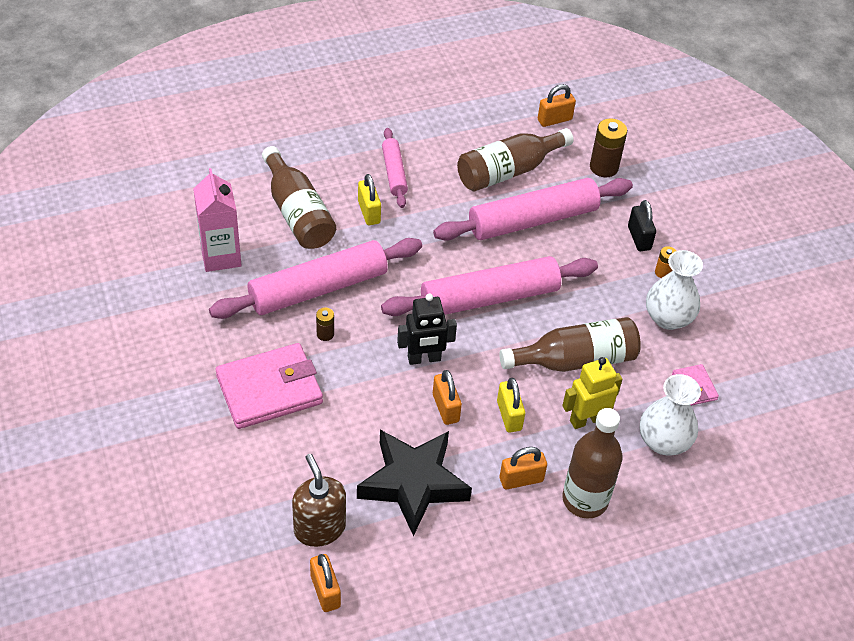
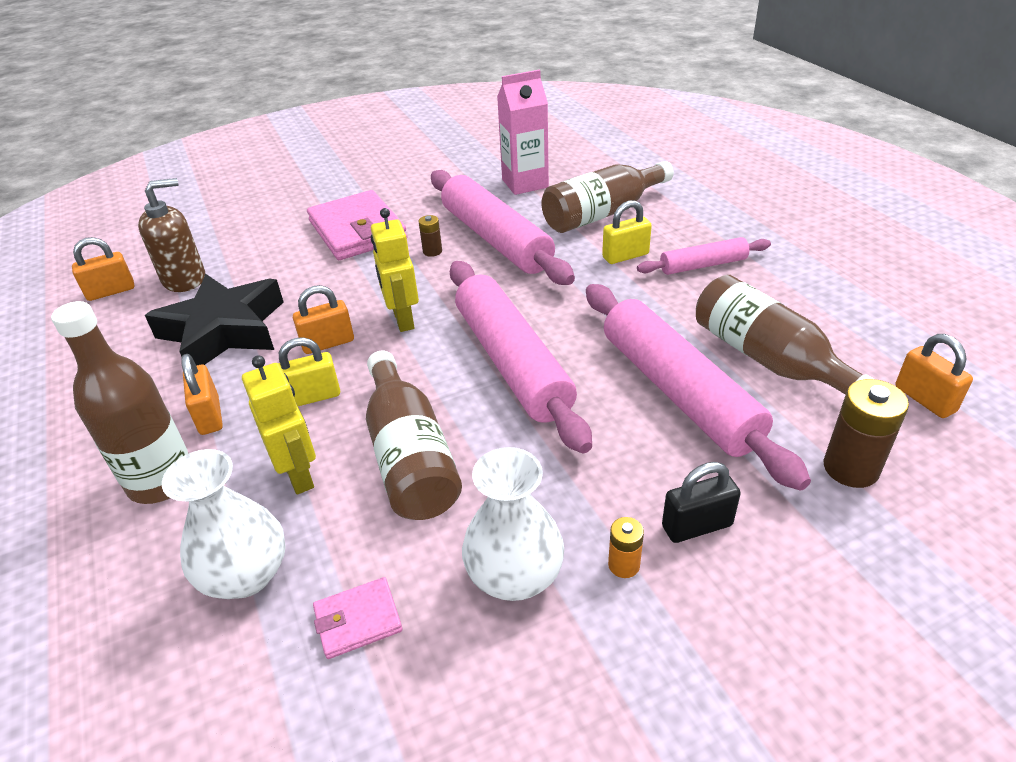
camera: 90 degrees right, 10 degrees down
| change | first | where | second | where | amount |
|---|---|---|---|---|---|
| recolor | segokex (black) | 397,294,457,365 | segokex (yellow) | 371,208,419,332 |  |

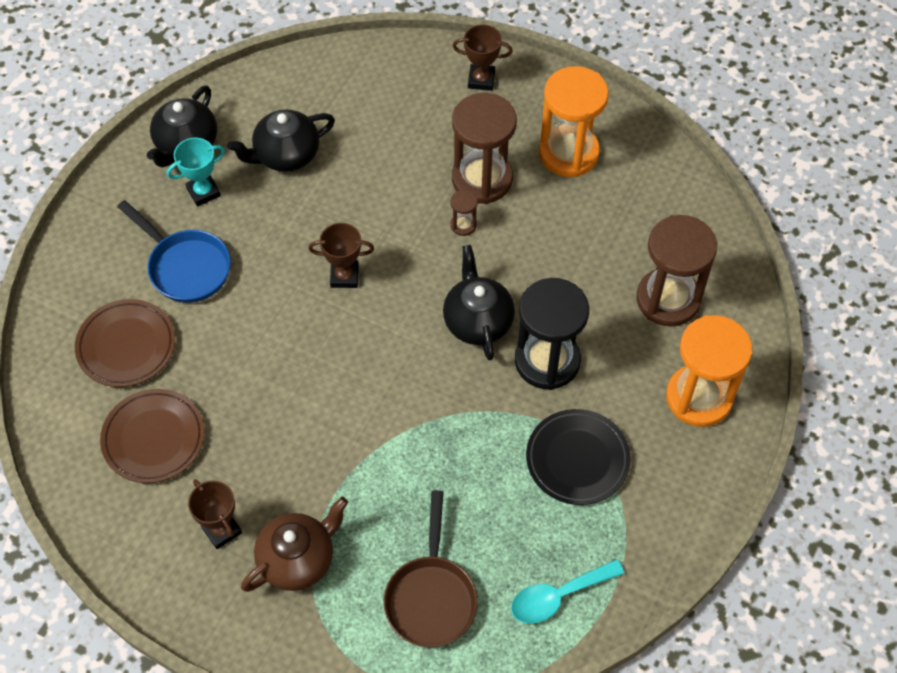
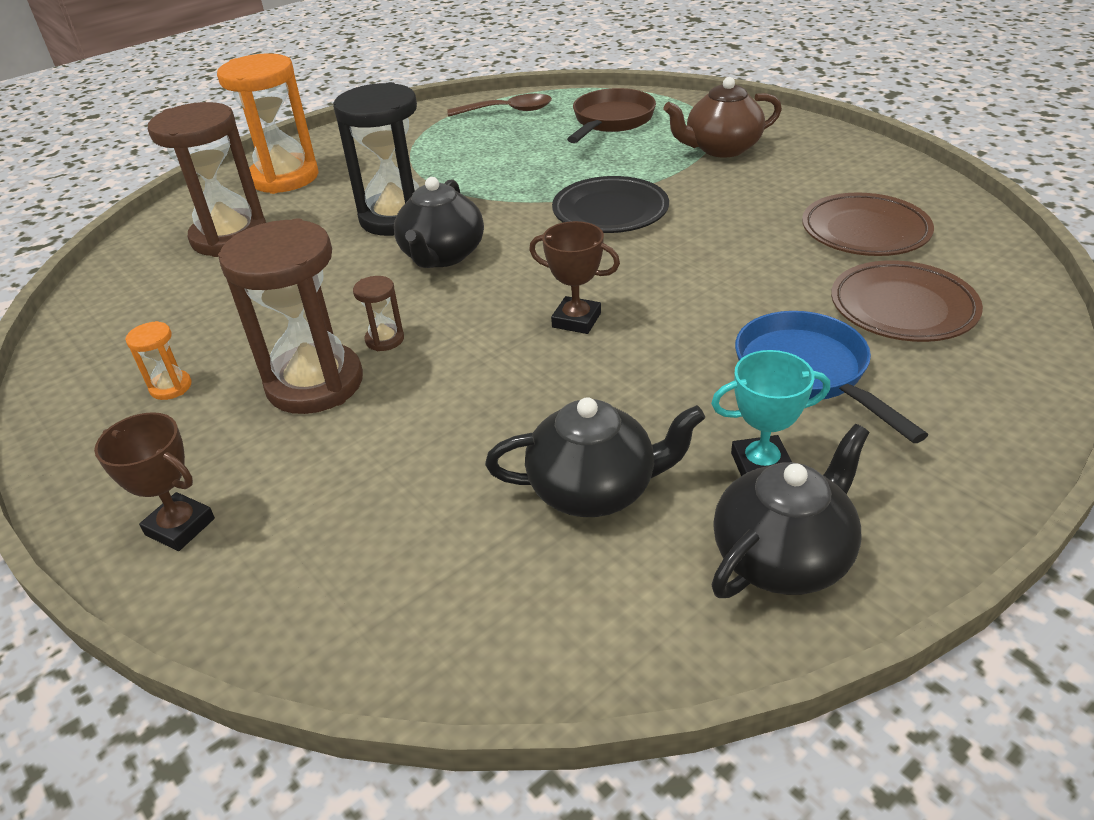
camera: 155 degrees left, 20 degrees down
| change | first | where | second | where | amount |
|---|---|---|---|---|---|
| resize | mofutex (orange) | 539,66,609,177 |  | 125,321,192,400 | x0.43 |
| move | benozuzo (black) | 526,409,631,505 |  | 552,176,669,233 |  |
| delete | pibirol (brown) | 188,479,242,549 |  |  |  |
| recolor | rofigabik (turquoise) | 511,559,625,624 | rofigabik (brown) | 447,94,552,117 |  |

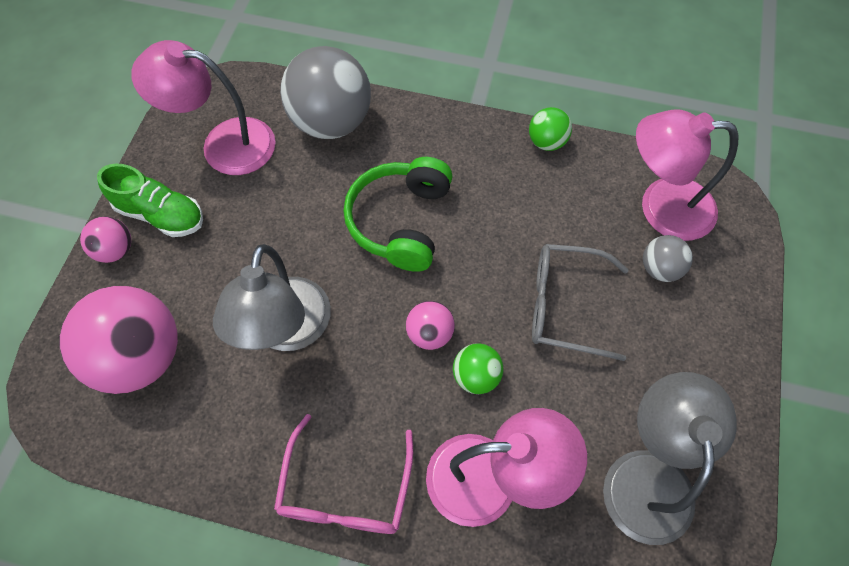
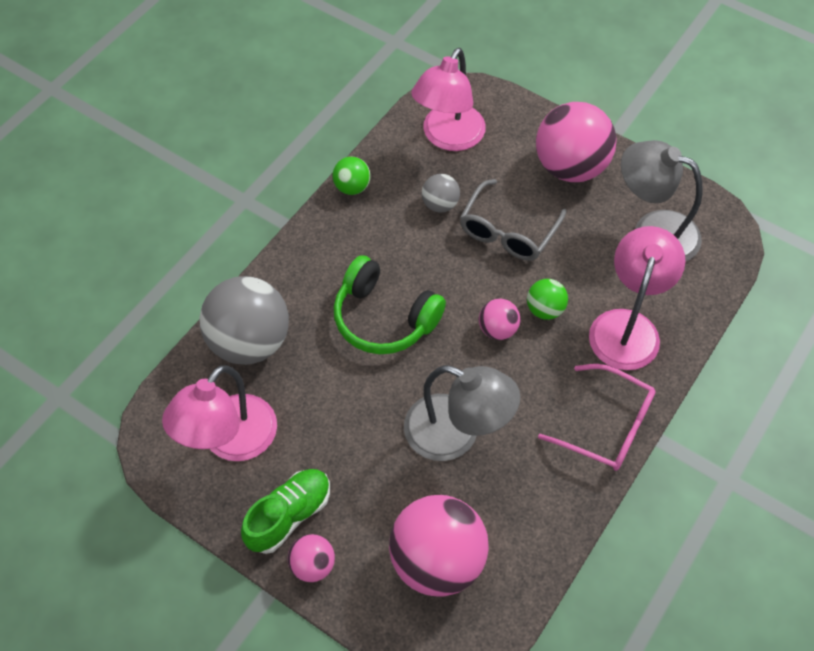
camera: 70 degrees left, 5 degrees down
| change | first | where | second | where | amount |
|---|---|---|---|---|---|
| move | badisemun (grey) | 643,235,693,282 |  | 422,174,460,213 |  |
| insert |  |  | badisemun (pink) | 536,102,617,182 |  |

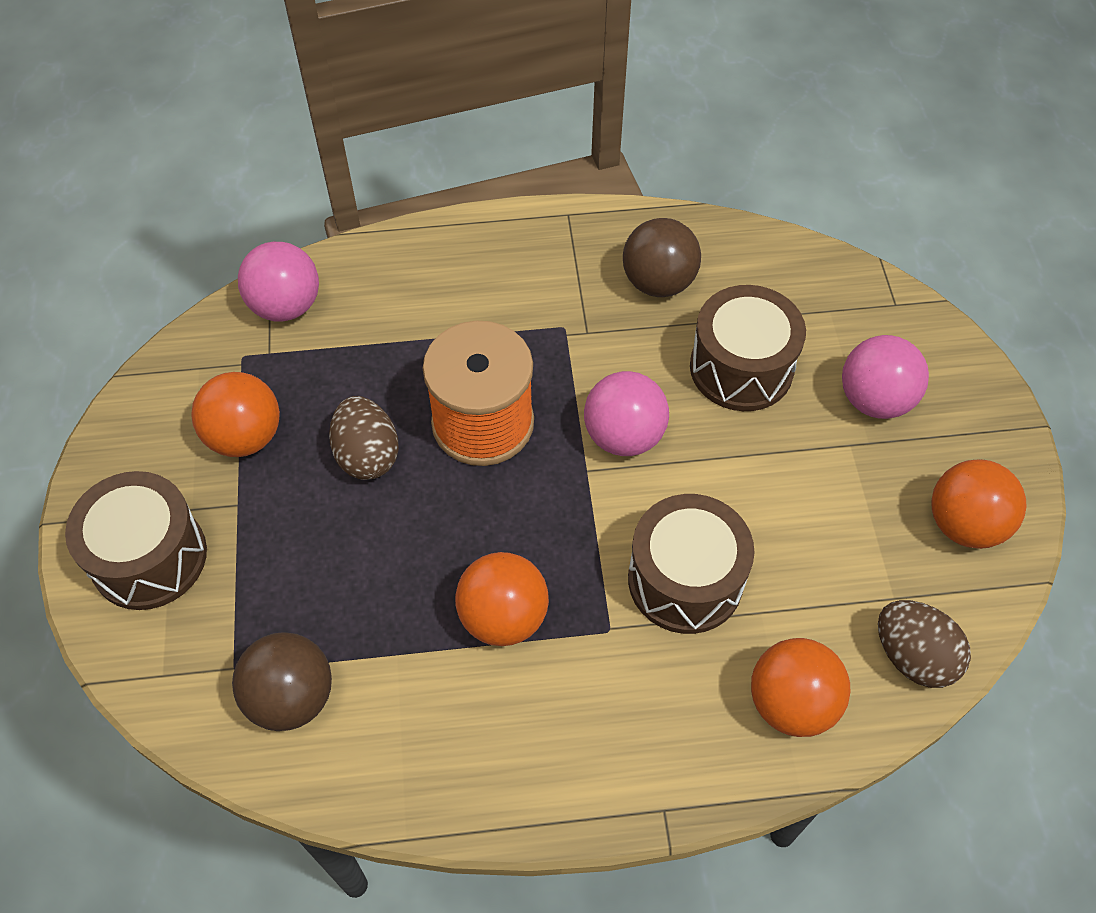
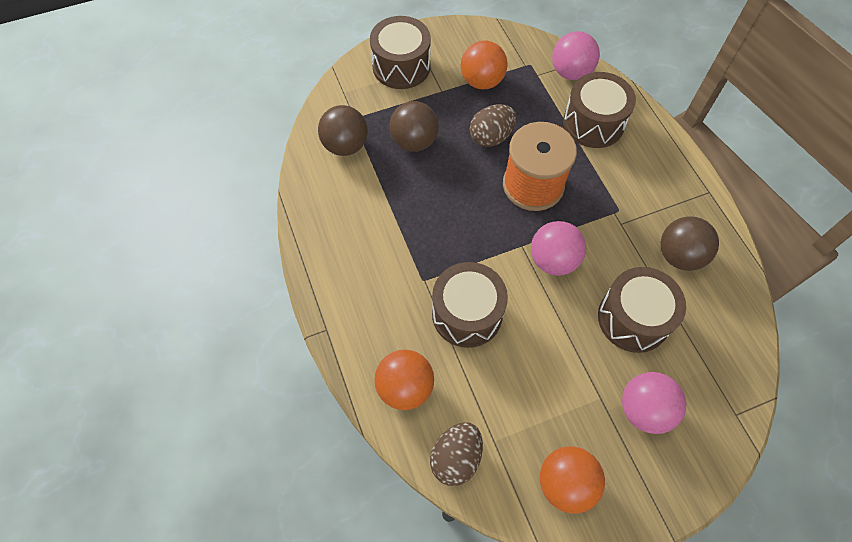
camera: 75 degrees right, 5 degrees up
| change | first | where | second | where | amount |
|---|---|---|---|---|---|
| delete | badisemun (orange) | 455,552,549,646 |  |  |  |
| insert |  |  | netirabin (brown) | 563,72,636,148 |  |
| insert |  |  | badisemun (brown) | 389,101,439,152 |  |

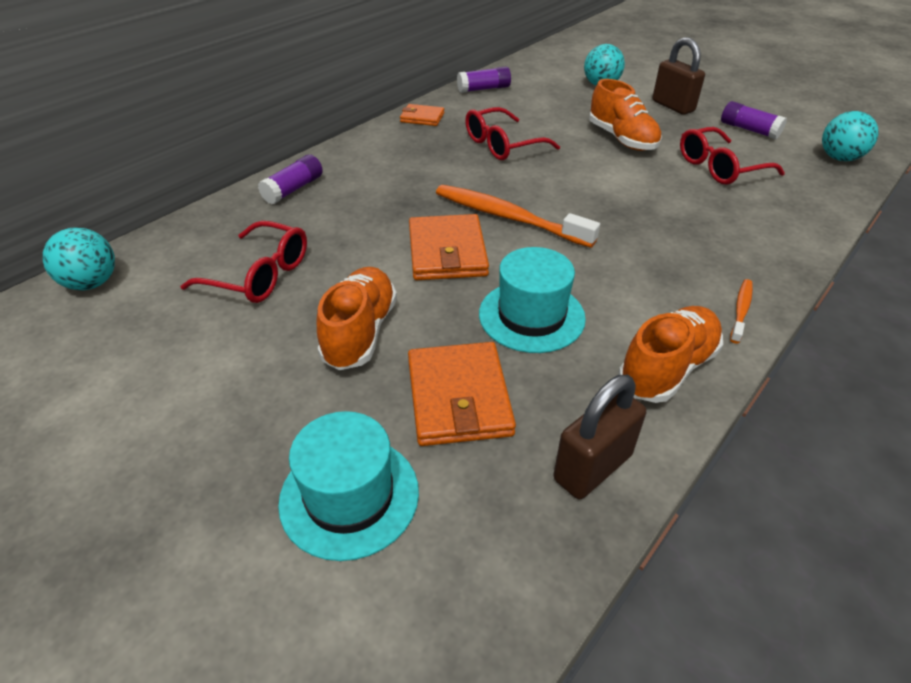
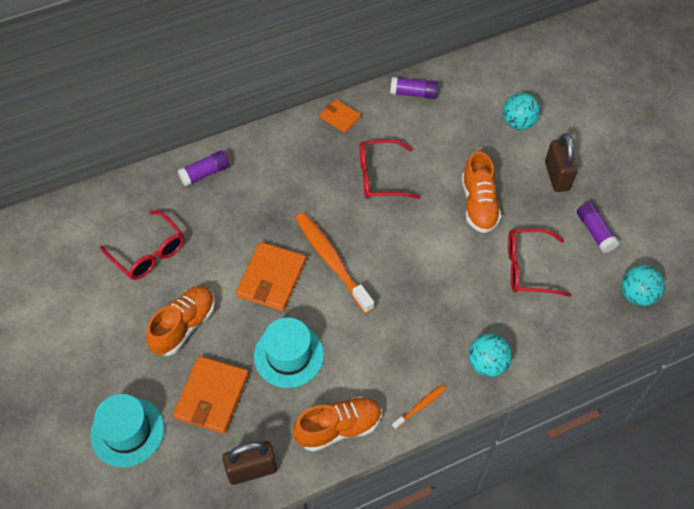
camera: 25 degrees right, 15 degrees up
| change | first | where | second | where | amount |
|---|---|---|---|---|---|
| move | badisemun (turquoise) | 42,227,115,290 |  | 469,334,512,377 |  |

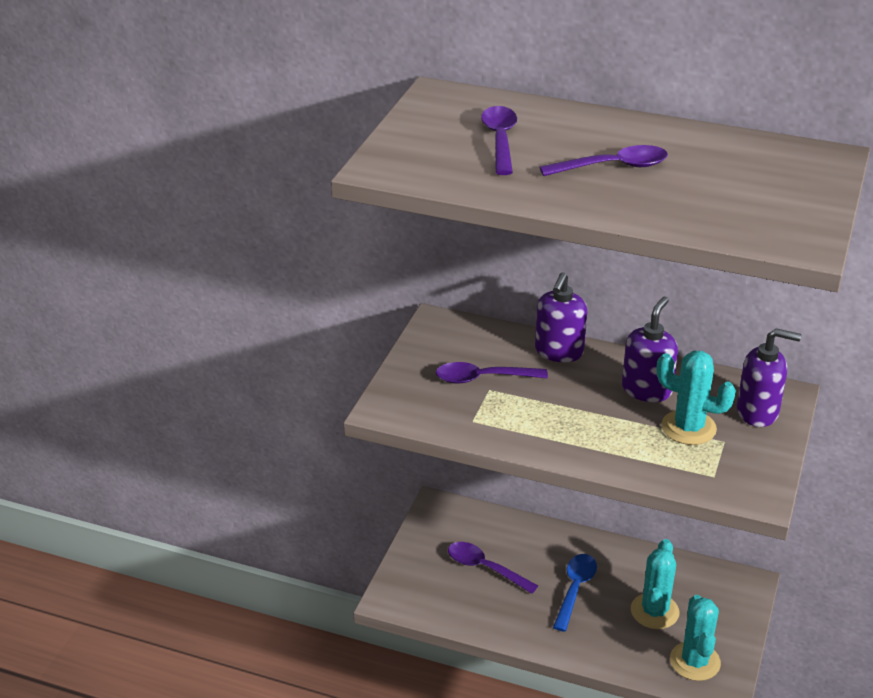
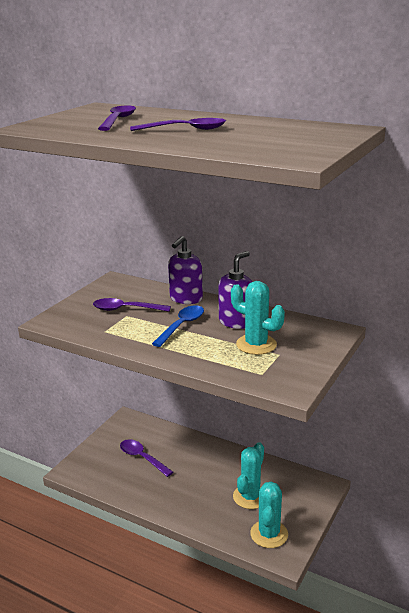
camera: 10 degrees right, 10 degrees down
| change | first | where | second | where | amount |
|---|---|---|---|---|---|
| delete | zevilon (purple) | 737,328,801,427 |  |  |  |
| move | rofigabik (blue) | 553,554,597,632 |  | 152,305,204,347 |  |

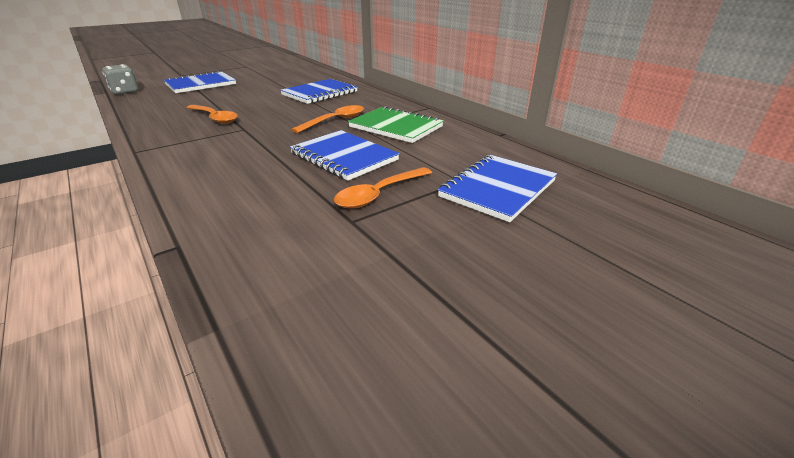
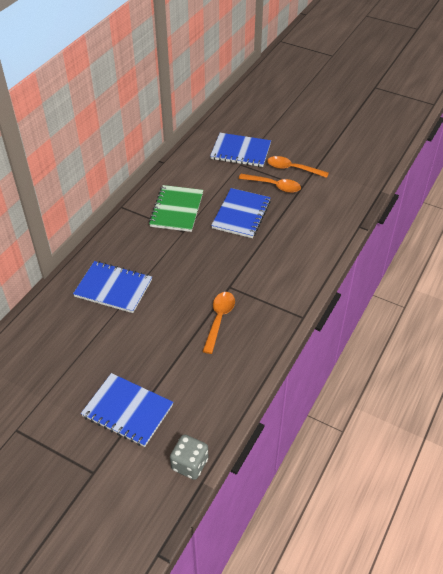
camera: 115 degrees left, 15 degrees up
| change | first | where | second | where | amount |
|---|---|---|---|---|---|
| move | rofigabik (orange) | 291,105,364,133 |  | 267,156,329,178 |  |

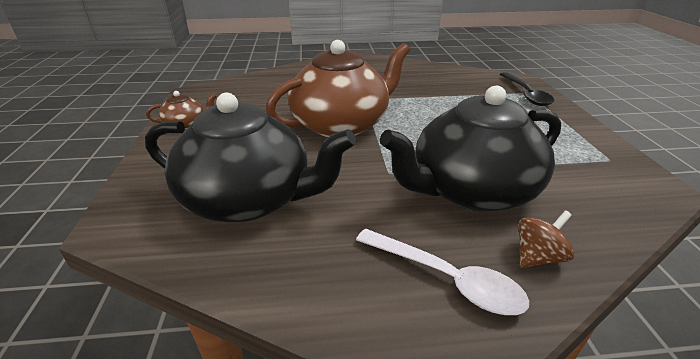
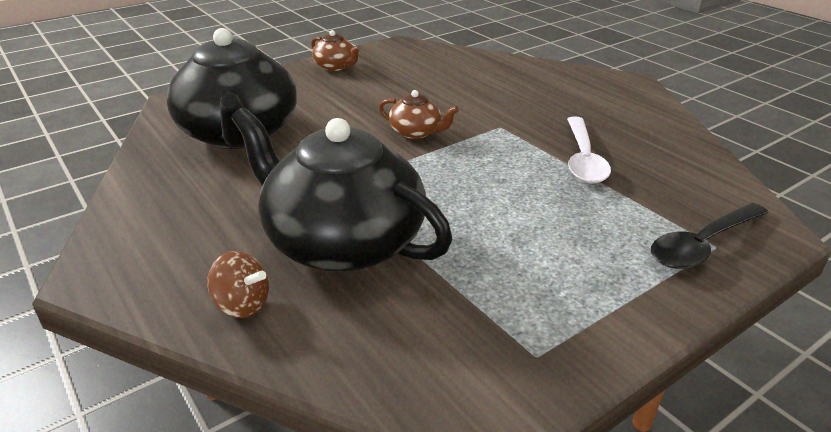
camera: 60 degrees right, 0 degrees up
| change | first | where | second | where | amount |
|---|---|---|---|---|---|
| resize | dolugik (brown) | 266,40,410,137 |  | 379,90,459,139 | x0.43 |
| move | rofigabik (white) | 356,229,529,315 |  | 567,116,611,183 |  |

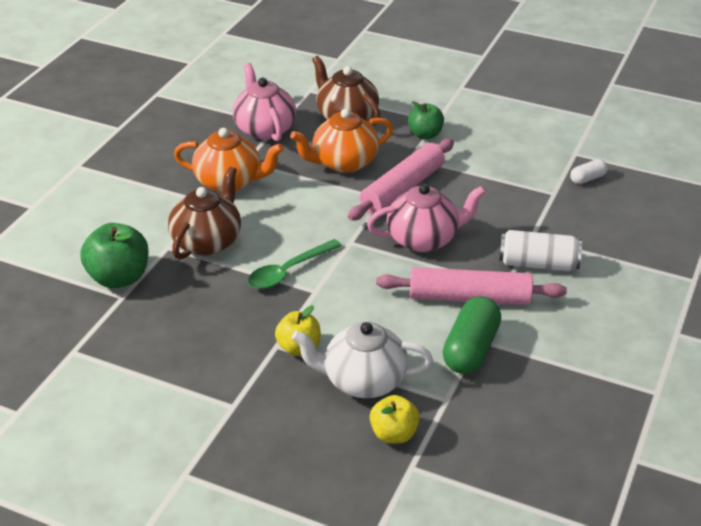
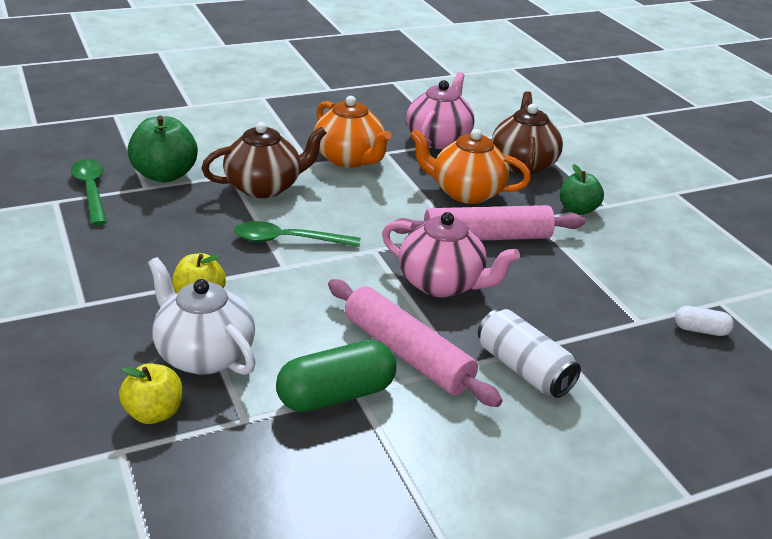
camera: 40 degrees right, 5 degrees down
| change | first | where | second | where | amount |
|---|---|---|---|---|---|
| insert |  |  | rofigabik (green) | 71,159,107,225 |  |

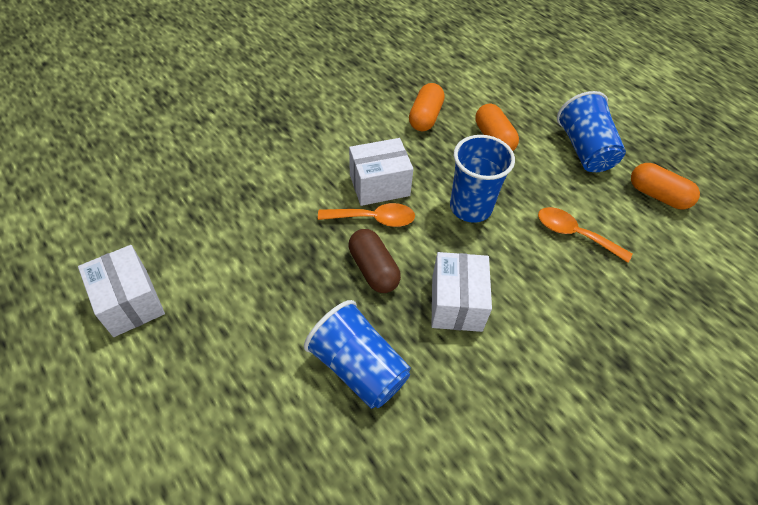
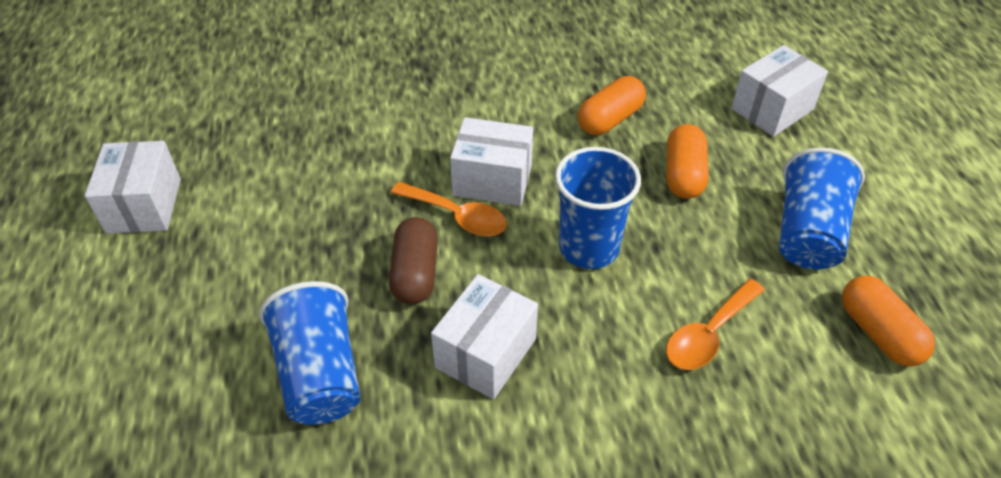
camera: 30 degrees right, 5 degrees down
| change | first | where | second | where | amount |
|---|---|---|---|---|---|
| rotate | rofigabik (orange) | 538,207,633,263 |  | 666,279,765,370 | 105 degrees counterclockwise |
| insert |  |  | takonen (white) | 731,45,828,137 |  |

